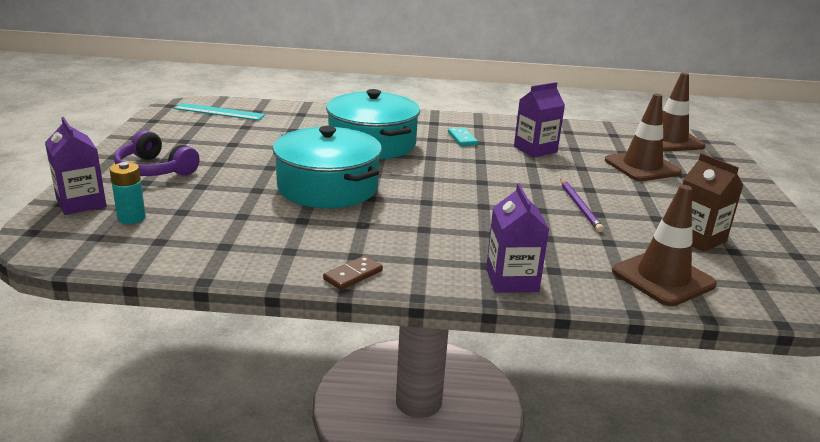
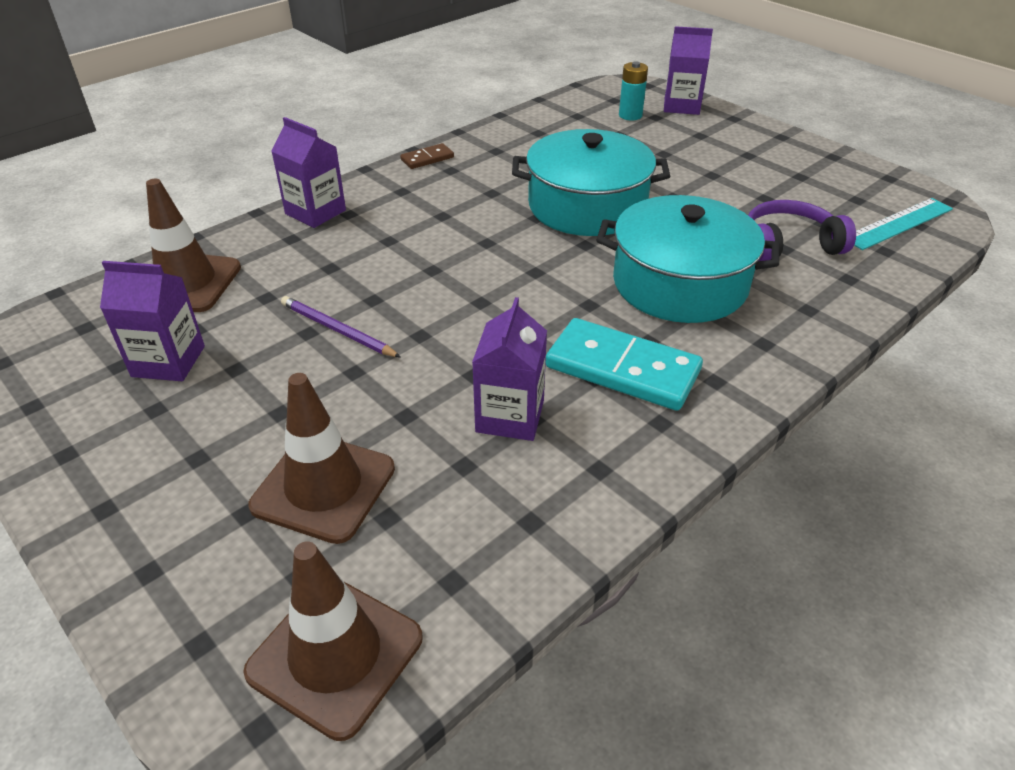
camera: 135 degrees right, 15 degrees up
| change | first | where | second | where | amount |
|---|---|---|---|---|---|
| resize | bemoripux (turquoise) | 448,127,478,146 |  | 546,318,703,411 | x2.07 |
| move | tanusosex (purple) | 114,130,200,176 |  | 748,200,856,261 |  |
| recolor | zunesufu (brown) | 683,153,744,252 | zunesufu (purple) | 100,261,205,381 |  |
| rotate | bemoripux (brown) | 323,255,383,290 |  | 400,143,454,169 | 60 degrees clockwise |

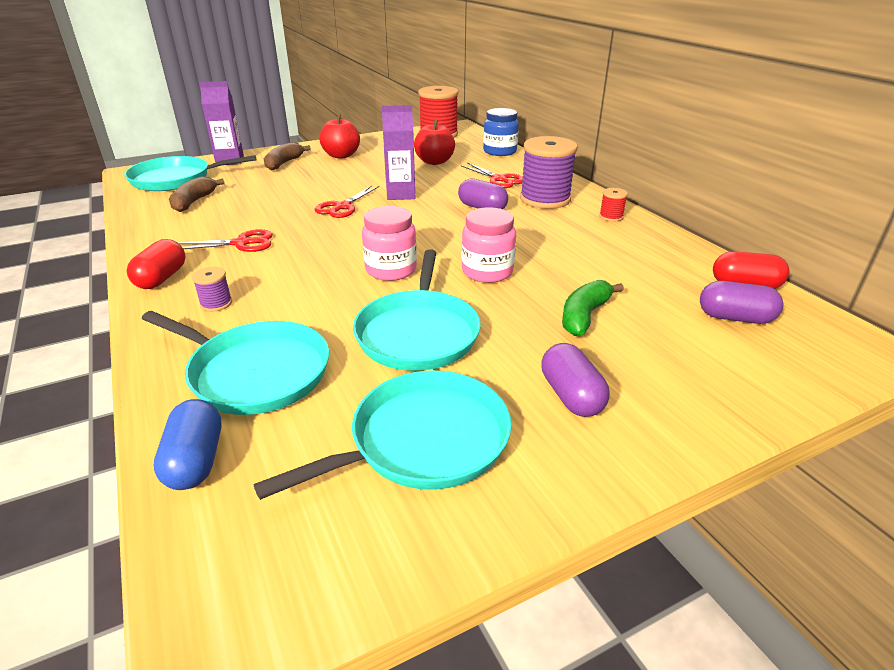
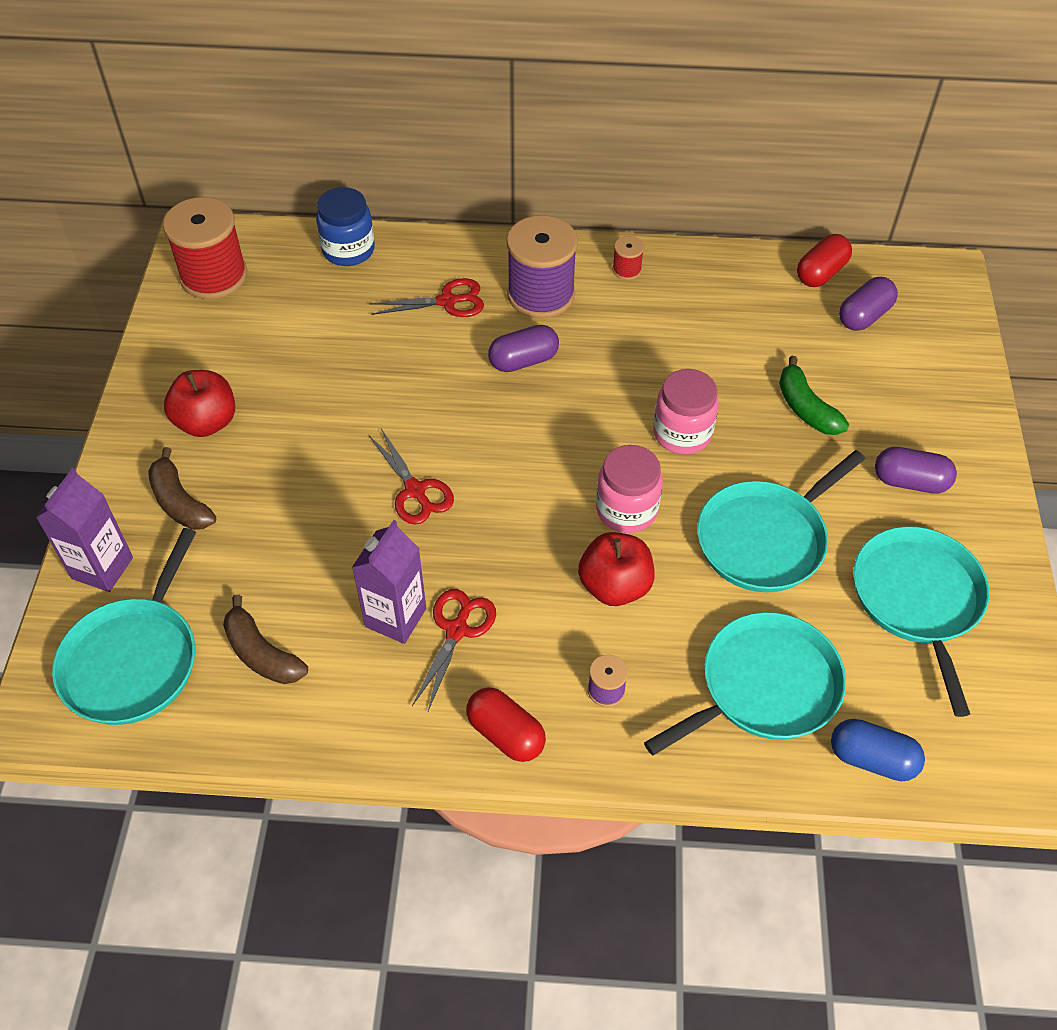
camera: 60 degrees left, 20 degrees up
| change | first | where | second | where | amount |
|---|---|---|---|---|---|
| move | zunesufu (purple) | 382,105,415,200 |  | 352,520,426,644 |  |
| move | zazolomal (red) | 414,120,455,165 |  | 578,532,655,606 |  |
| rotate | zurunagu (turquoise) | 353,250,481,371 |  | 697,450,865,592 | 105 degrees clockwise |

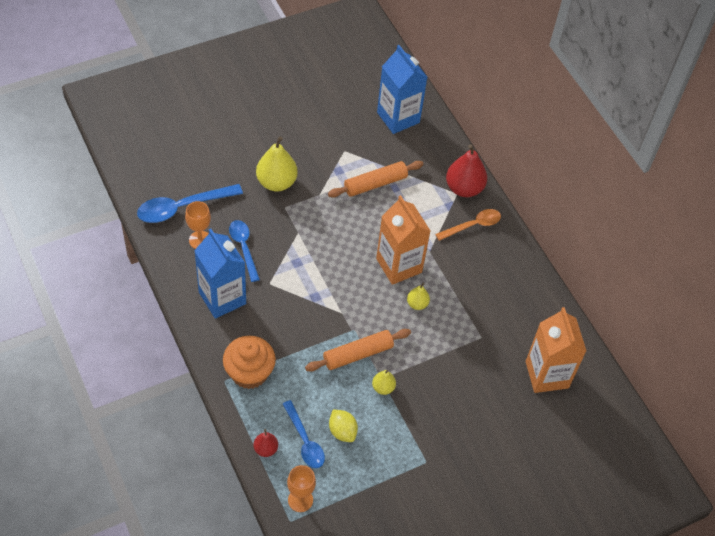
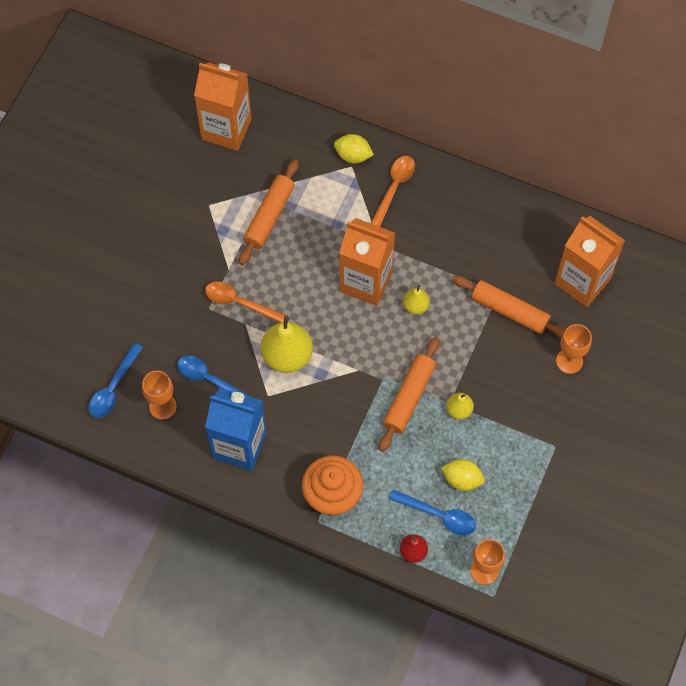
camera: 35 degrees left, 10 degrees up
| change | first | where | second | where | amount |
|---|---|---|---|---|---|
| recolor | zunesufu (blue) | 377,45,427,134 | zunesufu (orange) | 194,62,252,151 |  |
| move | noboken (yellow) | 256,136,298,191 |  | 261,316,313,373 |  |
| replace | noboken (red) | 446,144,487,197 | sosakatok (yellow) | 334,134,374,163 |  |
| resize | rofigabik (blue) | 137,184,243,223 |  | 89,343,143,418 | x0.66 |
| insert |  |  | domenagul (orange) | 452,276,566,338 |  |
| insert |  |  | rofigabik (orange) | 205,282,287,323 |  |
| insert |  |  | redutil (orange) | 556,324,592,374 |  |

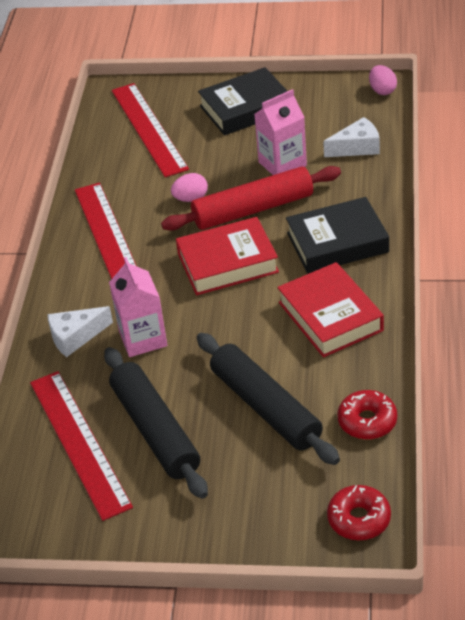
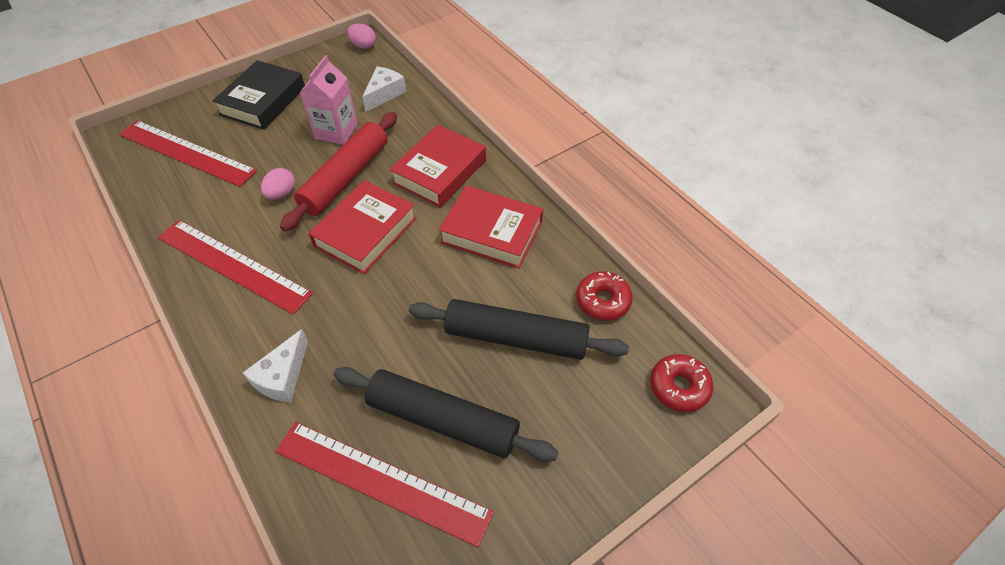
camera: 45 degrees left, 10 degrees up
| change | first | where | second | where | amount |
|---|---|---|---|---|---|
| recolor | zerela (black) | 286,197,389,274 | zerela (red) | 390,125,486,208 |  |
| delete | zunesufu (pink) | 109,257,167,357 |  |  |  |

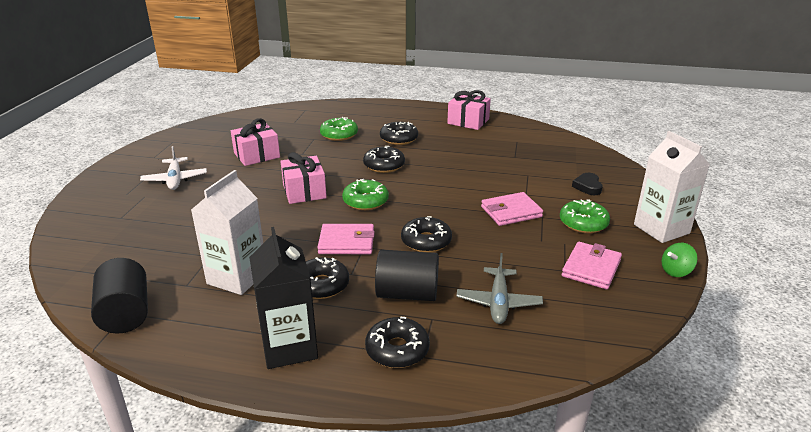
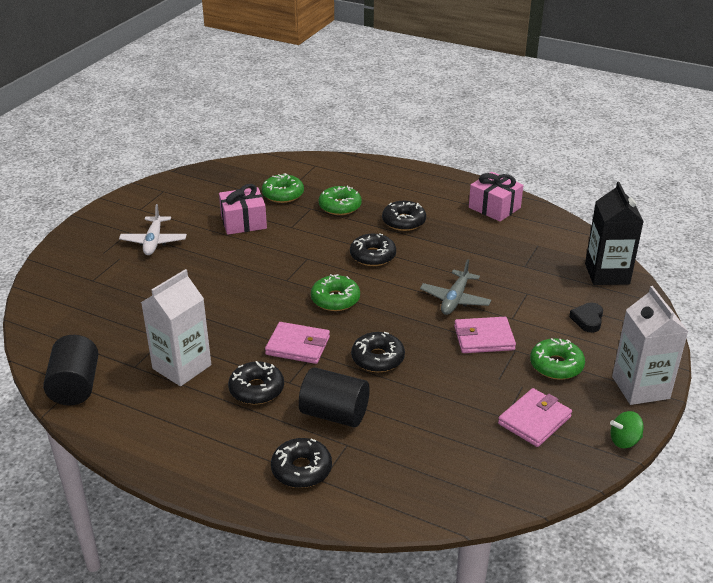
camera: 15 degrees right, 5 degrees up
| change | first | where | second | where | amount |
|---|---|---|---|---|---|
| delete | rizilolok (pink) | 280,152,327,204 |  |  |  |
| move | zunesufu (black) | 249,227,318,369 |  | 585,182,643,285 |  |
| move | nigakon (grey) | 456,253,543,324 |  | 420,259,491,315 |  |
| insert |  |  | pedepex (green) | 262,173,304,203 |  |

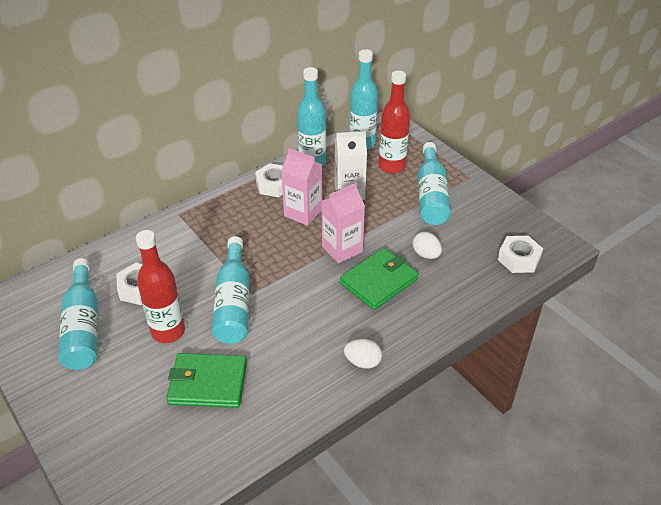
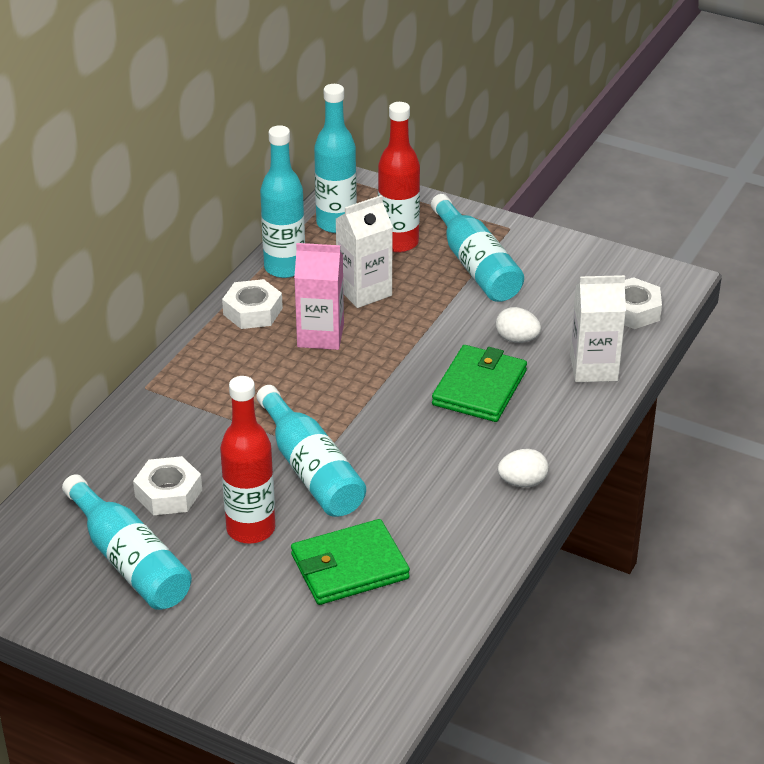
camera: 25 degrees left, 5 degrees down
| change | first | where | second | where | amount |
|---|---|---|---|---|---|
| delete | zunesufu (pink) | 321,183,365,264 |  |  |  |
| insert |  |  | zunesufu (white) | 570,275,626,382 |  |

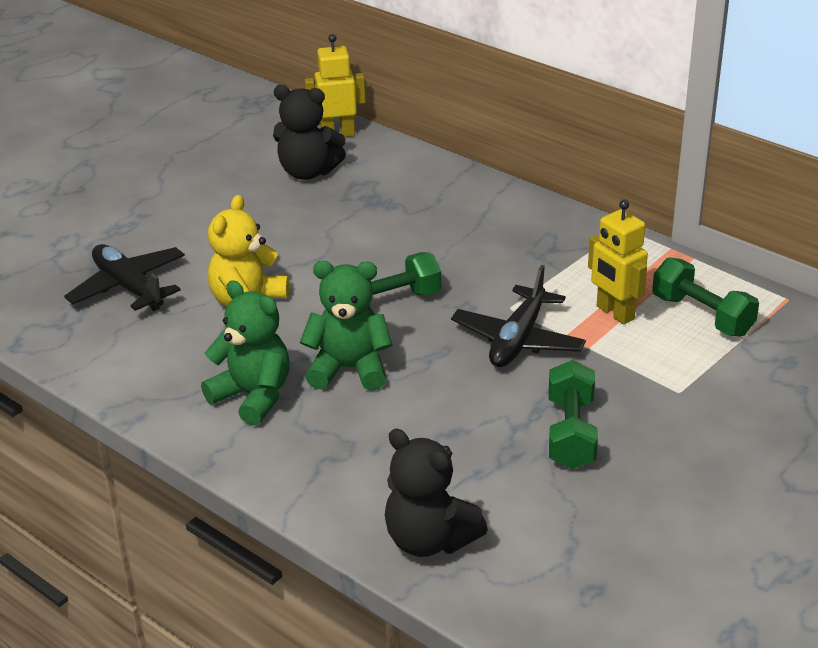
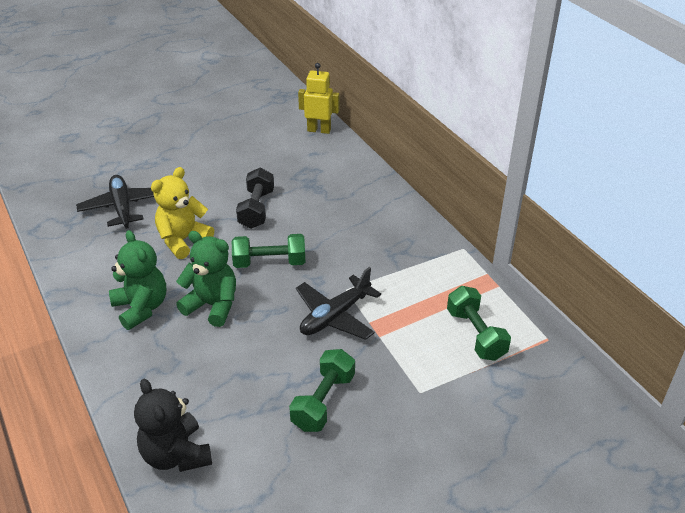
camera: 20 degrees right, 5 degrees up
| change | first | where | second | where | amount |
|---|---|---|---|---|---|
| delete | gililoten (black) | 273,85,346,180 |  |  |  |
| delete | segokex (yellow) | 588,200,648,324 |  |  |  |
| insert |  |  | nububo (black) | 236,168,274,229 |  |

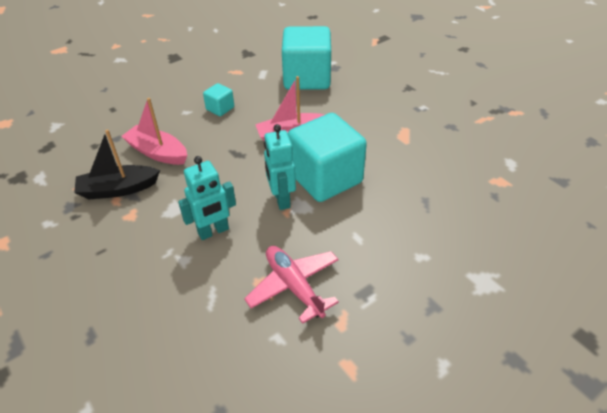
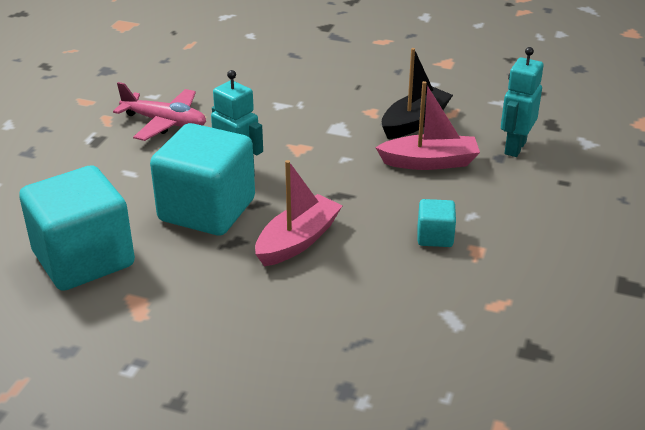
camera: 145 degrees right, 10 degrees down
| change | first | where | second | where | amount |
|---|---|---|---|---|---|
| move | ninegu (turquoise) | 282,26,331,90 |  | 19,165,135,291 |  |
| move | segokex (turquoise) | 178,156,236,240 |  | 501,47,544,157 |  |

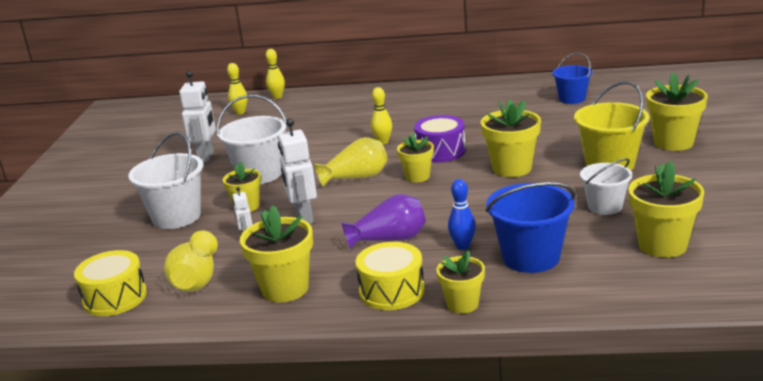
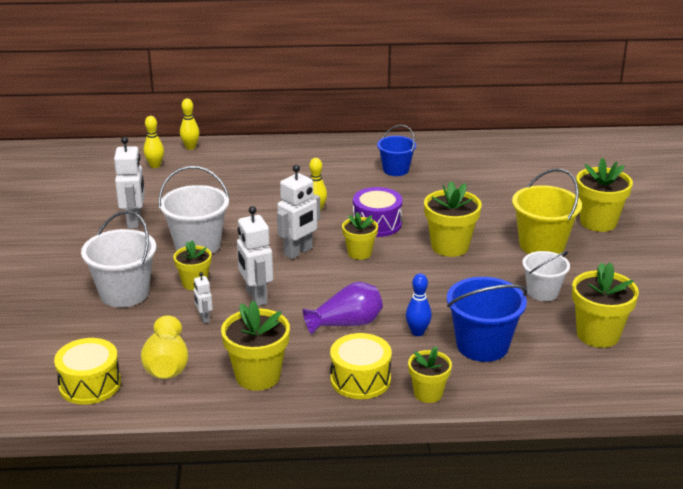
camera: 10 degrees left, 5 degrees up
| change | first | where | second | where | amount |
|---|---|---|---|---|---|
| move | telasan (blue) | 552,53,592,104 |  | 377,125,416,176 |  |
| replace | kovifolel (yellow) | 314,137,388,187 | segokex (white) | 277,165,321,259 |  |

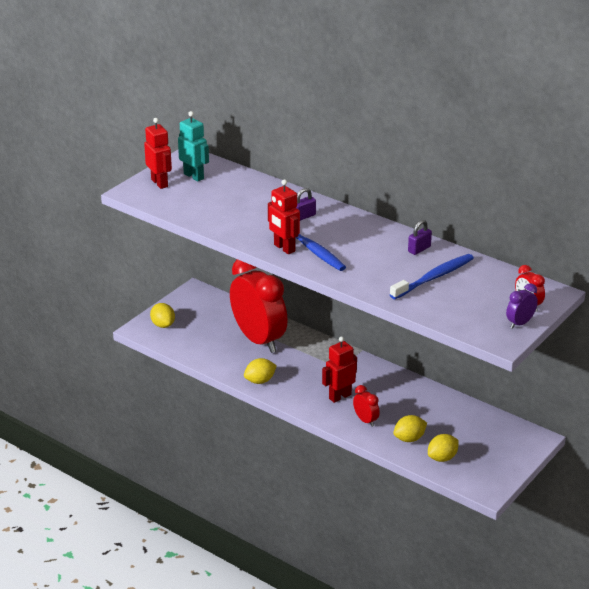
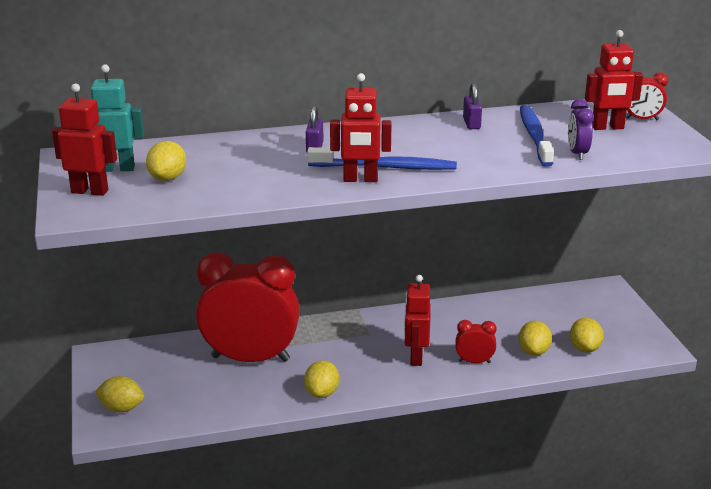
camera: 50 degrees left, 5 degrees down
| change | first | where | second | where | amount |
|---|---|---|---|---|---|
| move | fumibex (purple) | 506,283,538,329 |  | 568,99,594,160 |  |
| insert |  |  | segokex (red) | 585,30,643,130 |  |
| insert |  |  | sosakatok (yellow) | 146,141,186,181 |  |

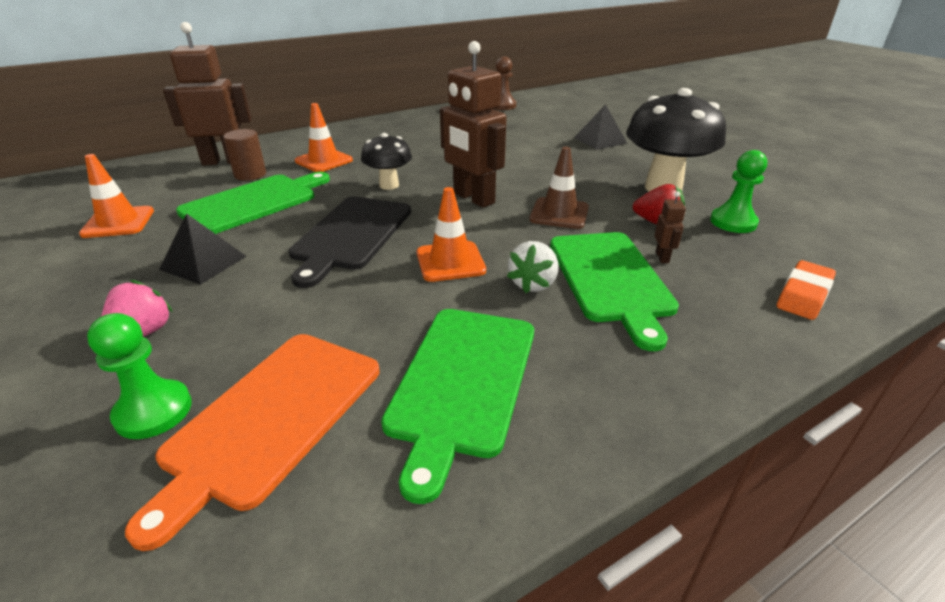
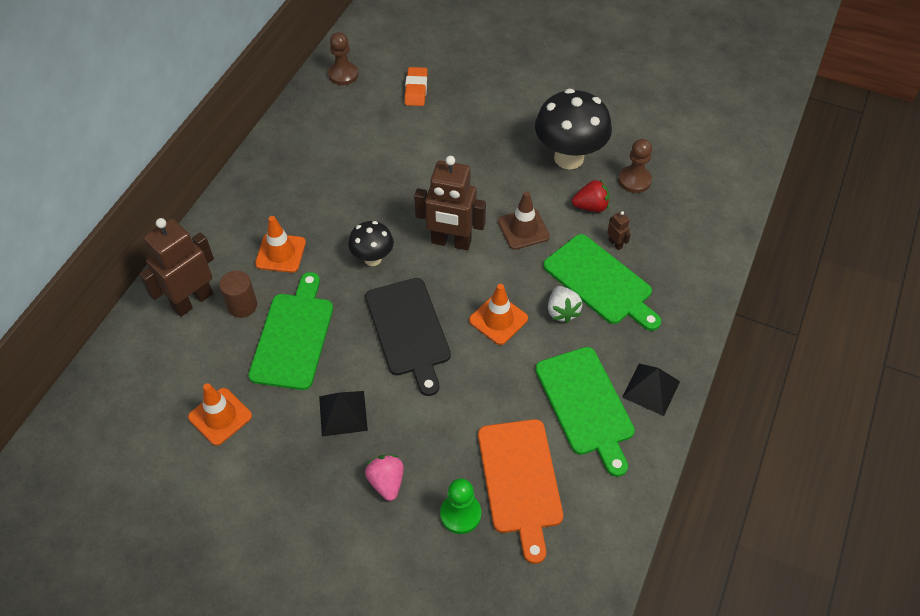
camera: 35 degrees left, 20 degrees up
| change | first | where | second | where | amount |
|---|---|---|---|---|---|
| move | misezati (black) | 574,104,628,150 |  | 622,363,680,416 |  |
| recolor | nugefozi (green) | 710,150,767,233 | nugefozi (brown) | 618,139,652,193 |  |
| move | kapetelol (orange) | 777,260,836,320 |  | 405,67,428,106 |  |

